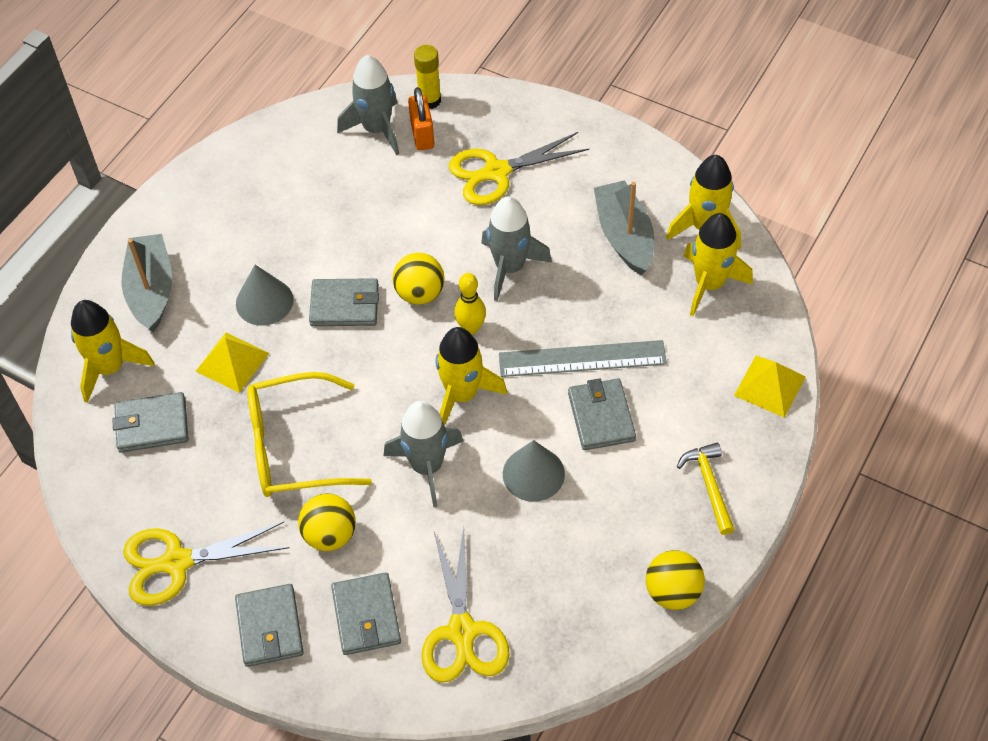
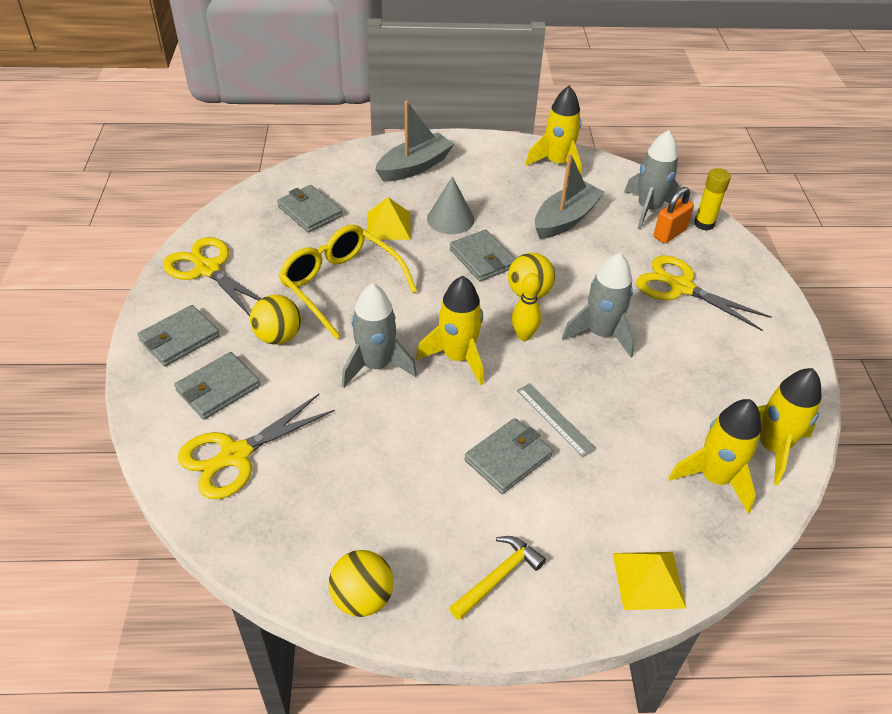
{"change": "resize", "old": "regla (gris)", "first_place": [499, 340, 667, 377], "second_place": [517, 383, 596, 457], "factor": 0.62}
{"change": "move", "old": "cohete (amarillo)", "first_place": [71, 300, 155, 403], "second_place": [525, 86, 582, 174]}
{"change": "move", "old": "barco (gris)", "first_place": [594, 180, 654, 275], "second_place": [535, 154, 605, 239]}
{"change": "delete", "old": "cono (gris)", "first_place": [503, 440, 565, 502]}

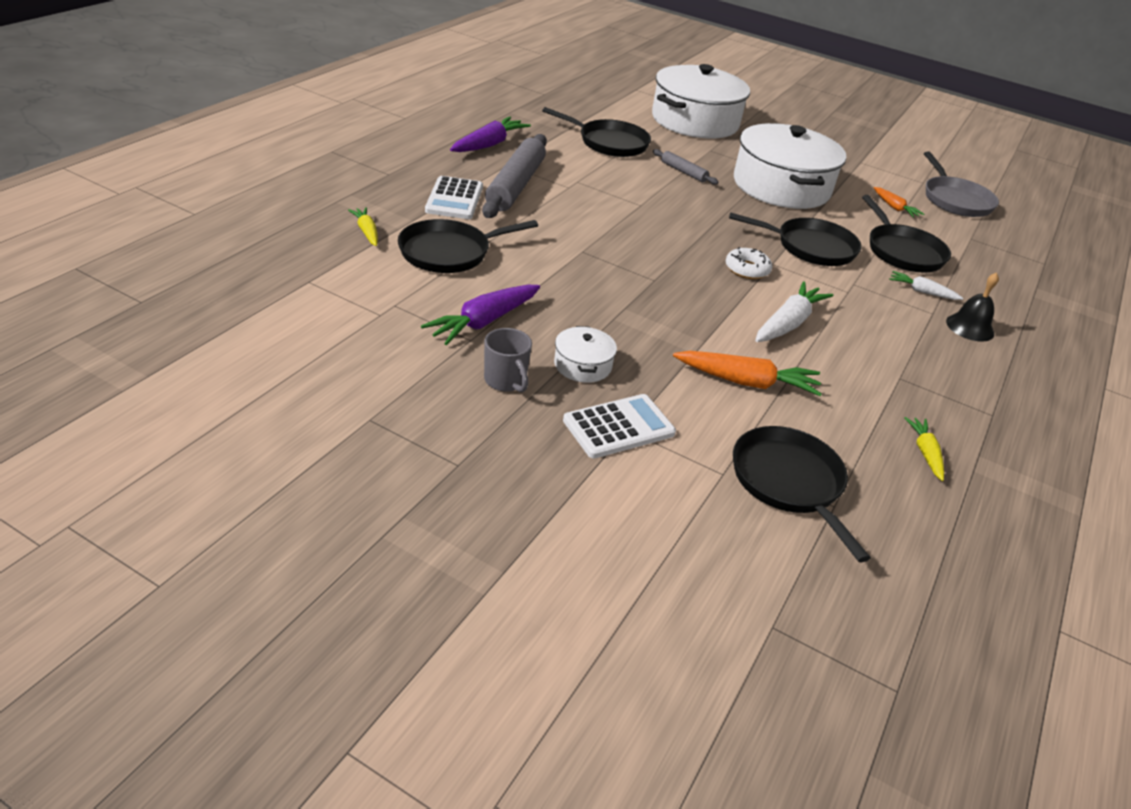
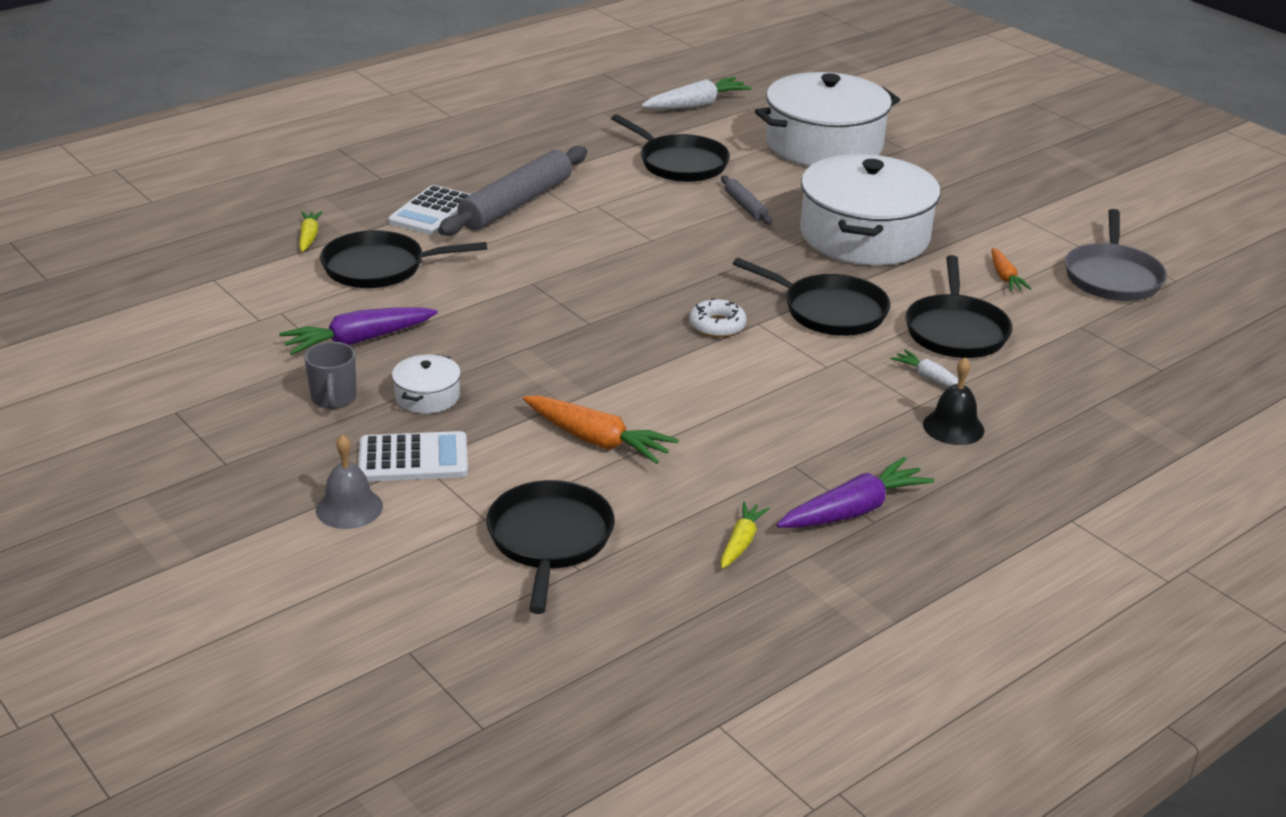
{"change": "insert", "new": "campana (gris)", "second_place": [316, 434, 383, 529]}
{"change": "move", "old": "zanahoria (blanco)", "first_place": [755, 281, 834, 342], "second_place": [641, 77, 752, 109]}
{"change": "move", "old": "zanahoria (morado)", "first_place": [450, 117, 531, 152], "second_place": [777, 457, 934, 528]}

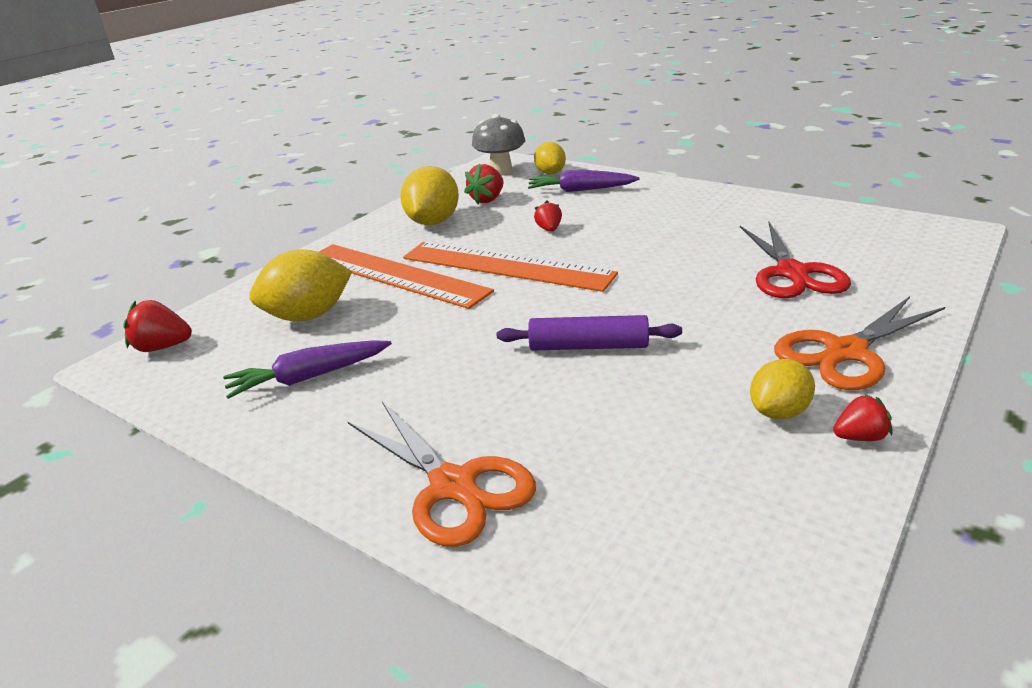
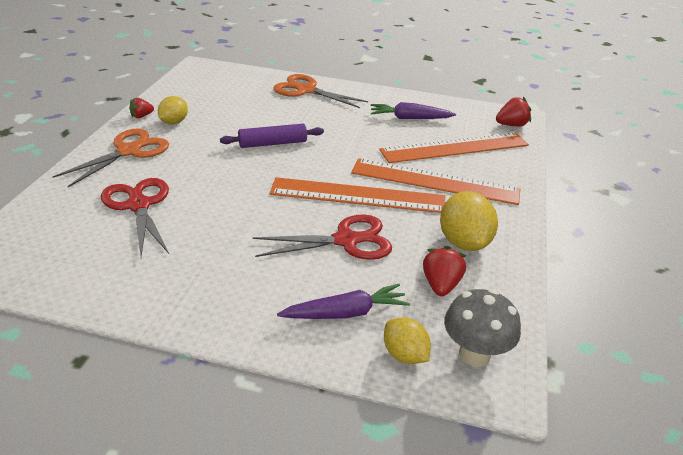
{"change": "replace", "old": "fresa (rojo)", "new": "tijeras (rojo)", "first_place": [534, 201, 562, 232], "second_place": [253, 214, 392, 260]}
{"change": "rotate", "old": "zanahoria (morado)", "first_place": [223, 340, 392, 399], "second_place": [371, 102, 456, 119], "degrees": -135}
{"change": "replace", "old": "limón (amarillo)", "new": "regla (naranja)", "first_place": [249, 249, 352, 321], "second_place": [379, 132, 529, 163]}

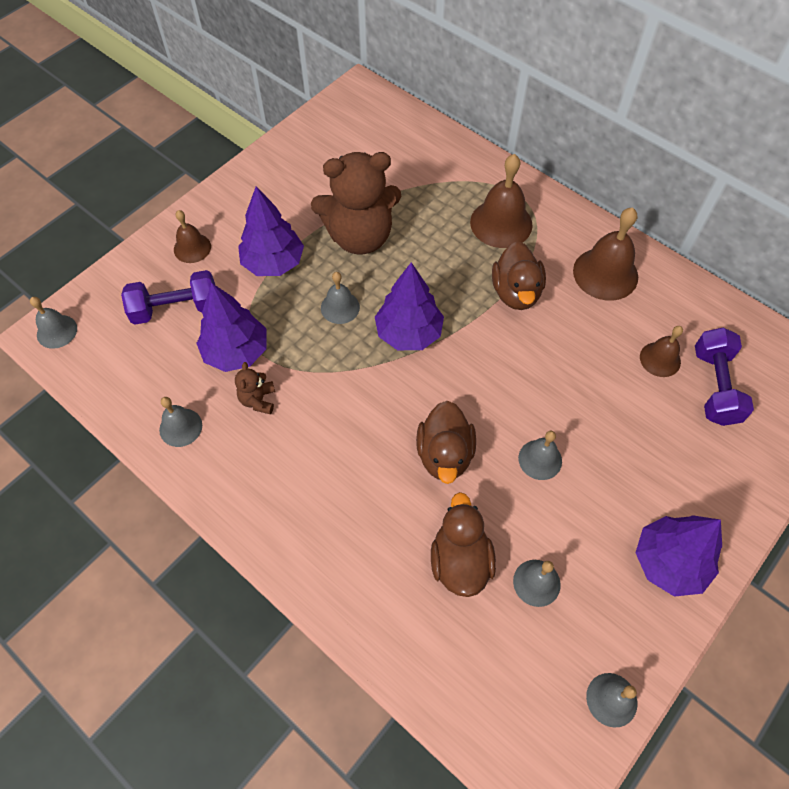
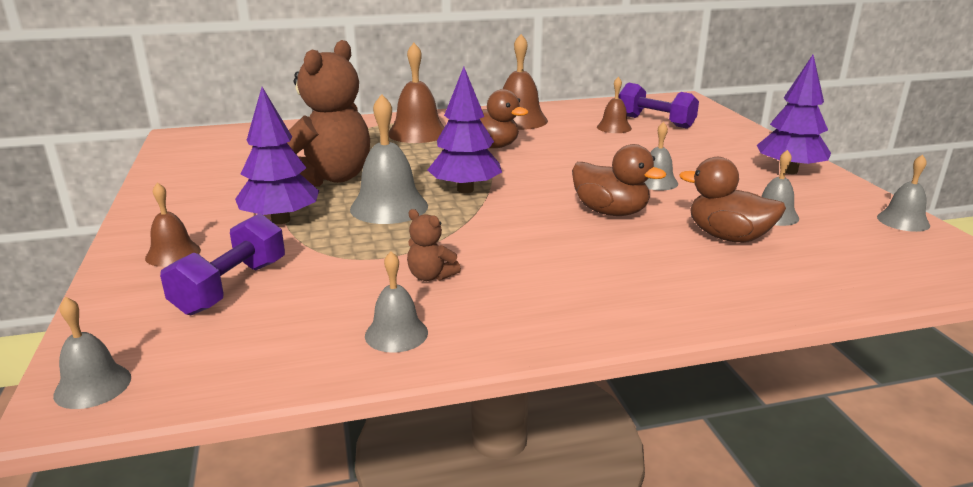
{"change": "resize", "old": "campana (gris)", "first_place": [321, 272, 360, 324], "second_place": [350, 94, 428, 224], "factor": 1.7}
{"change": "delete", "old": "árbol (morado)", "first_place": [196, 283, 266, 372]}

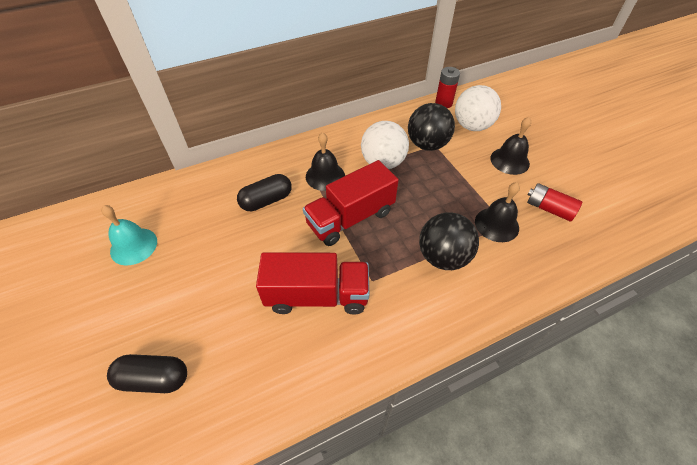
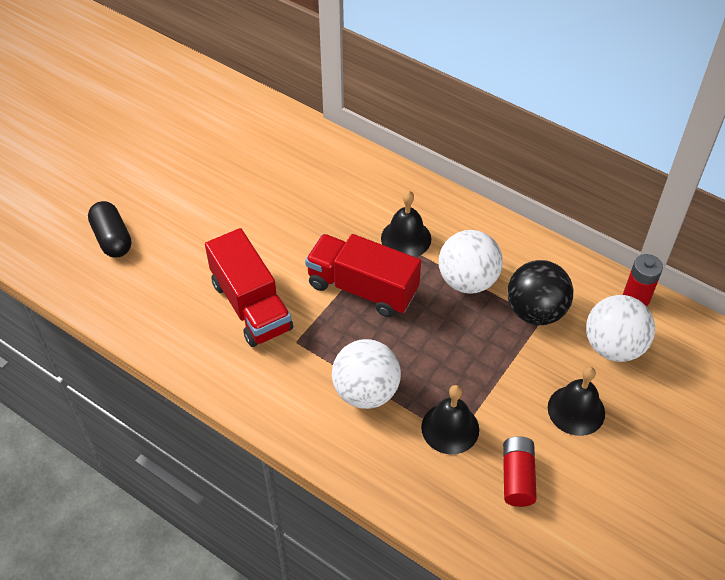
{"change": "recolor", "old": "pelota (negro)", "new": "pelota (blanco)", "first_place": [419, 212, 479, 270], "second_place": [332, 339, 401, 409]}
{"change": "delete", "old": "campana (turquesa)", "first_place": [101, 205, 157, 266]}
{"change": "delete", "old": "cápsula (negro)", "first_place": [237, 174, 292, 211]}

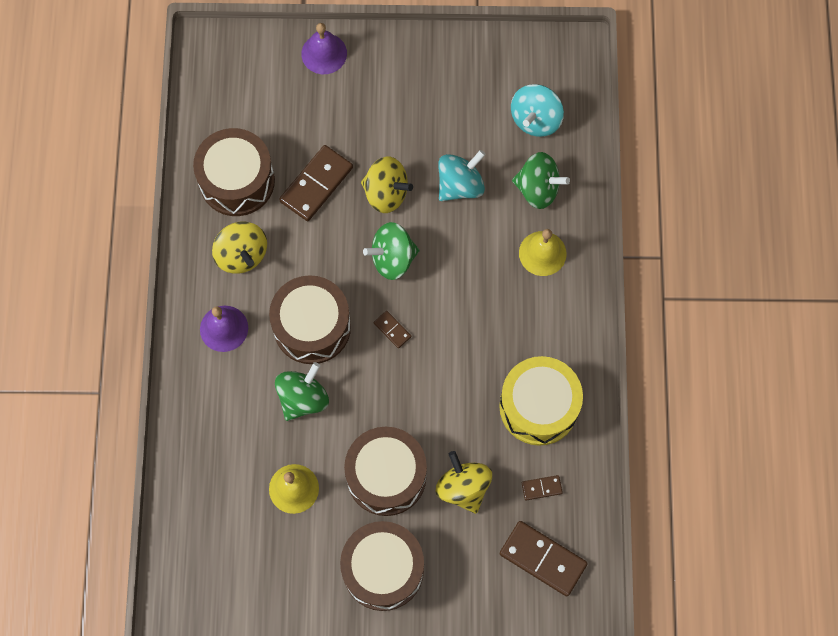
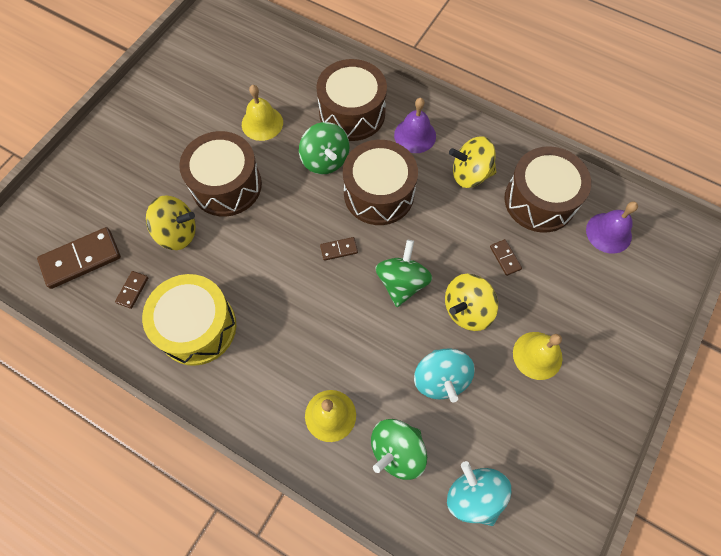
{"change": "move", "old": "tambor (marrón)", "first_place": [340, 521, 424, 611], "second_place": [316, 59, 387, 141]}
{"change": "resize", "old": "ficha de dominó (marrón)", "first_place": [279, 145, 353, 221], "second_place": [490, 239, 522, 276], "factor": 0.48}
{"change": "insert", "new": "campana (amarillo)", "second_place": [513, 332, 563, 380]}
{"change": "move", "old": "campana (morado)", "first_place": [301, 23, 347, 74], "second_place": [586, 201, 638, 254]}

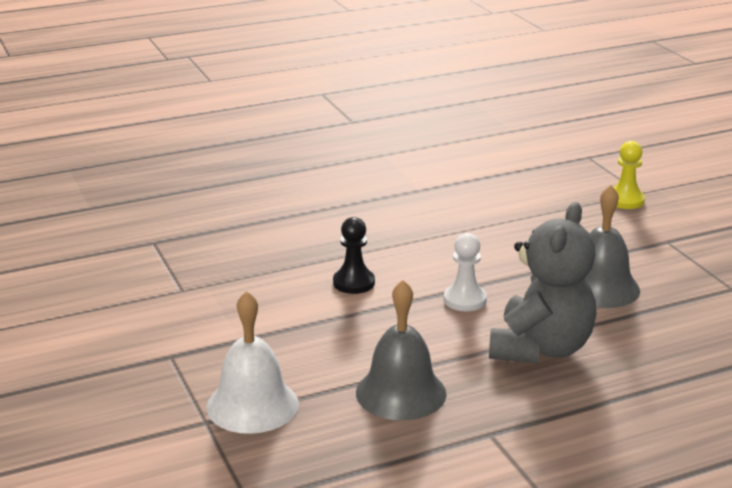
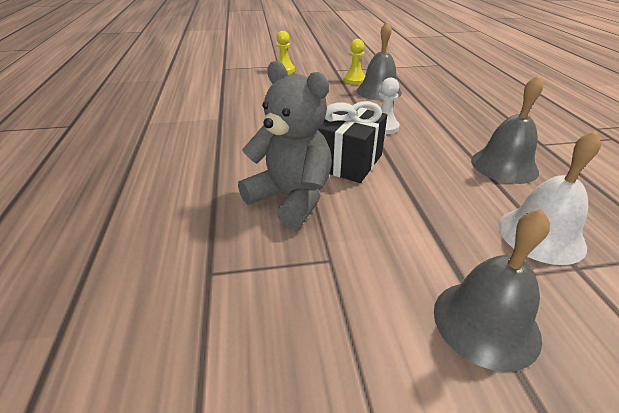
{"change": "move", "old": "osito (gris)", "first_place": [489, 202, 596, 363], "second_place": [238, 61, 332, 229]}
{"change": "replace", "old": "peón (negro)", "new": "regalo (negro)", "first_place": [333, 217, 375, 294], "second_place": [318, 101, 387, 183]}
{"change": "insert", "new": "peón (amarillo)", "second_place": [344, 39, 365, 84]}
{"change": "insert", "new": "campana (gris)", "second_place": [434, 209, 550, 372]}

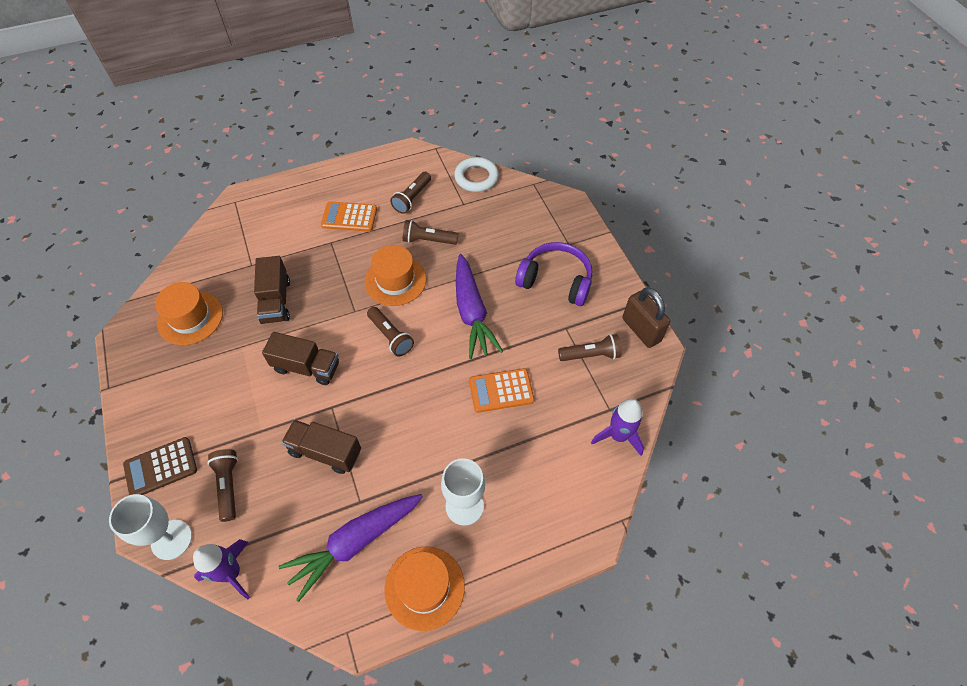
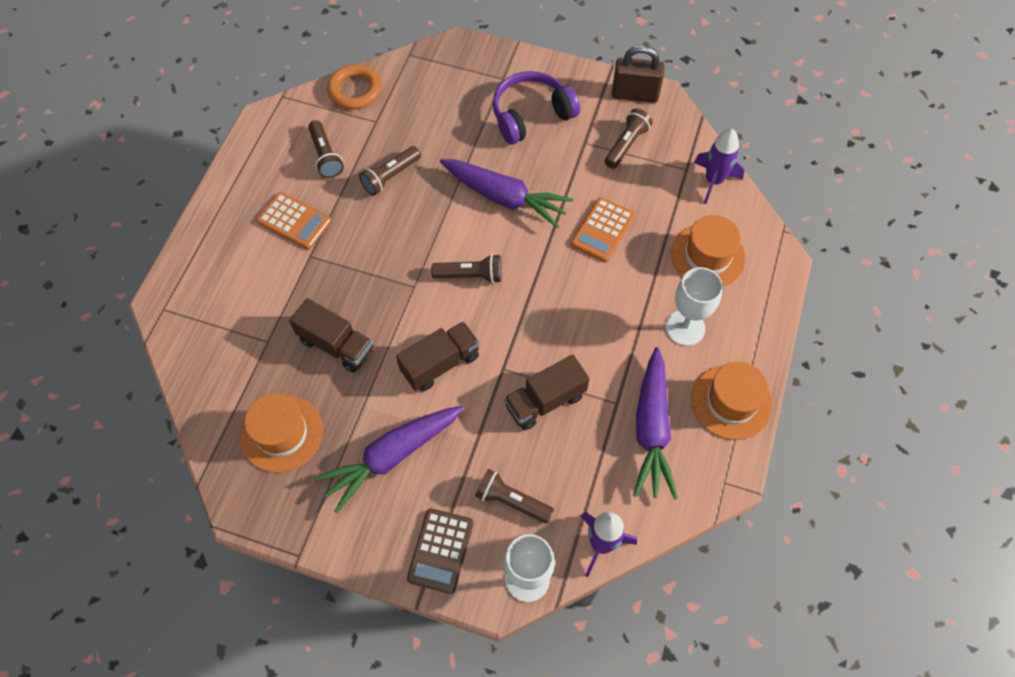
{"change": "rotate", "old": "calculadora (naranja)", "first_place": [321, 201, 377, 232], "second_place": [257, 192, 331, 249], "degrees": -105}
{"change": "insert", "new": "zanahoria (morado)", "second_place": [313, 406, 464, 513]}
{"change": "recolor", "old": "anillo (blanco)", "new": "anillo (naranja)", "first_place": [454, 157, 499, 192], "second_place": [327, 64, 382, 110]}
{"change": "move", "old": "sombrero (naranja)", "first_place": [364, 245, 426, 306], "second_place": [671, 215, 746, 287]}

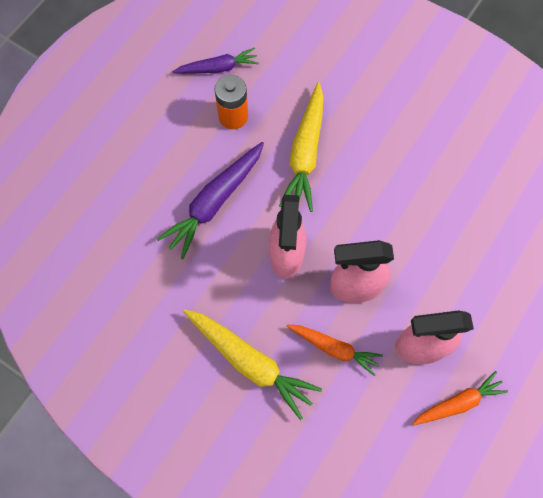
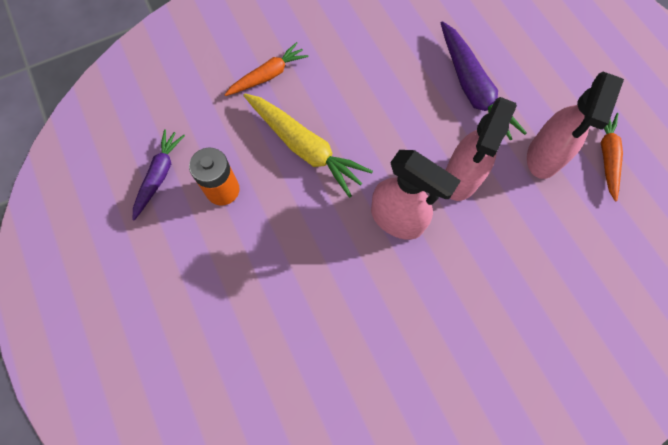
{"change": "move", "old": "zanahoria (naranja)", "first_place": [287, 325, 383, 376], "second_place": [225, 42, 308, 96]}
{"change": "move", "old": "zanahoria (morado)", "first_place": [157, 142, 264, 259], "second_place": [441, 21, 527, 140]}
{"change": "delete", "old": "zanahoria (amarillo)", "first_place": [183, 310, 322, 420]}

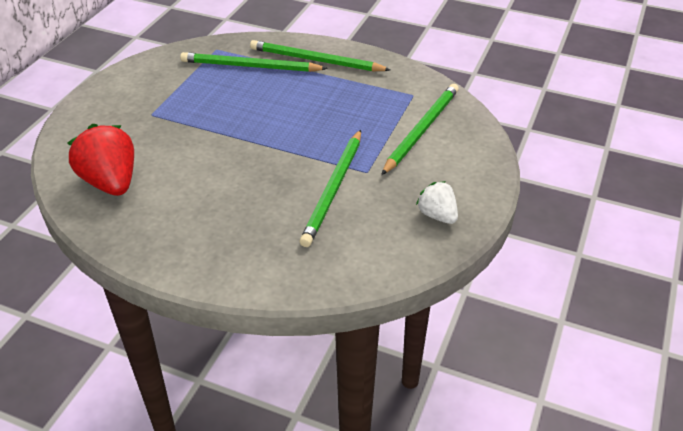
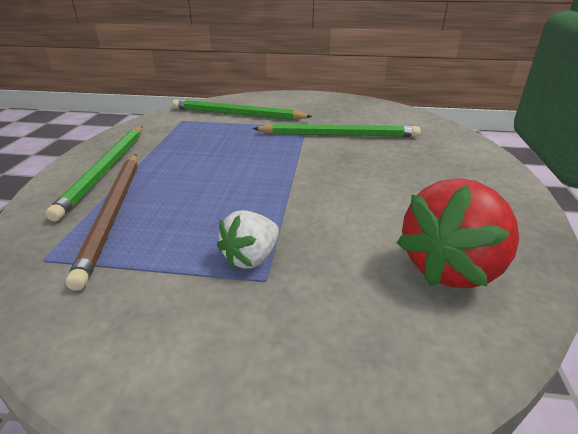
{"change": "recolor", "old": "lápiz (verde)", "new": "lápiz (marrón)", "first_place": [180, 52, 328, 72], "second_place": [66, 154, 138, 291]}
{"change": "move", "old": "fresa (blanco)", "first_place": [416, 181, 458, 224], "second_place": [217, 210, 279, 269]}

